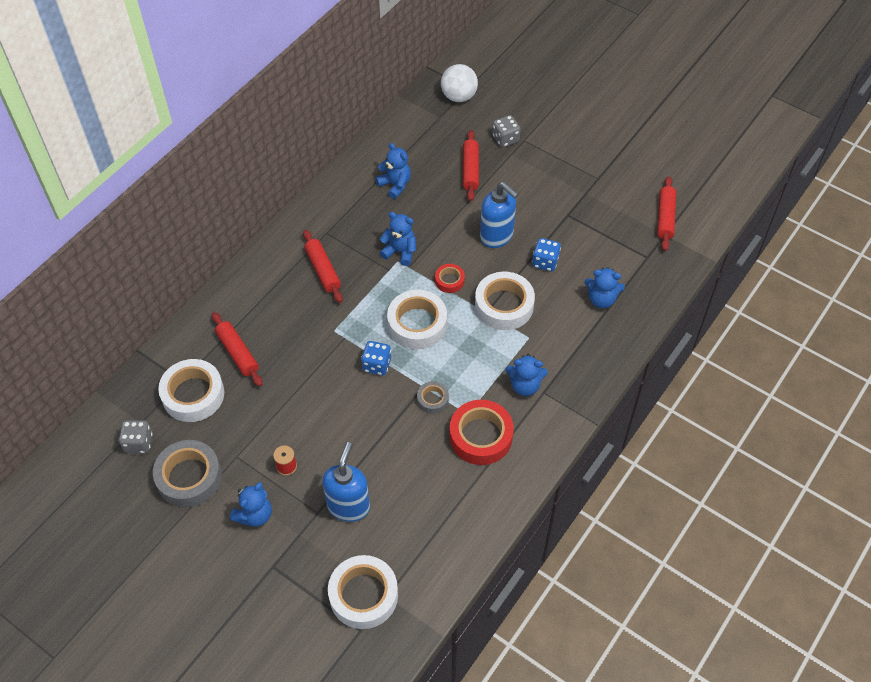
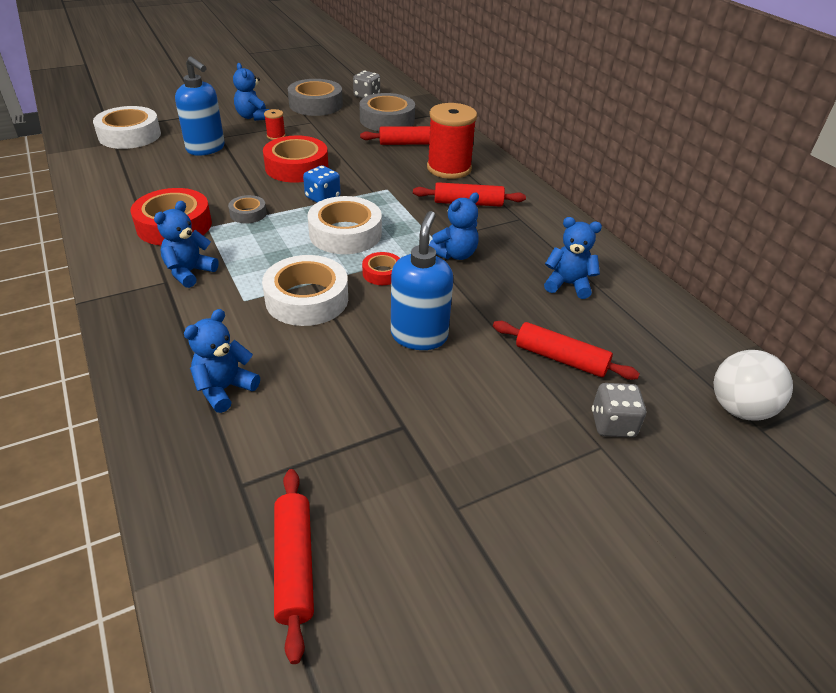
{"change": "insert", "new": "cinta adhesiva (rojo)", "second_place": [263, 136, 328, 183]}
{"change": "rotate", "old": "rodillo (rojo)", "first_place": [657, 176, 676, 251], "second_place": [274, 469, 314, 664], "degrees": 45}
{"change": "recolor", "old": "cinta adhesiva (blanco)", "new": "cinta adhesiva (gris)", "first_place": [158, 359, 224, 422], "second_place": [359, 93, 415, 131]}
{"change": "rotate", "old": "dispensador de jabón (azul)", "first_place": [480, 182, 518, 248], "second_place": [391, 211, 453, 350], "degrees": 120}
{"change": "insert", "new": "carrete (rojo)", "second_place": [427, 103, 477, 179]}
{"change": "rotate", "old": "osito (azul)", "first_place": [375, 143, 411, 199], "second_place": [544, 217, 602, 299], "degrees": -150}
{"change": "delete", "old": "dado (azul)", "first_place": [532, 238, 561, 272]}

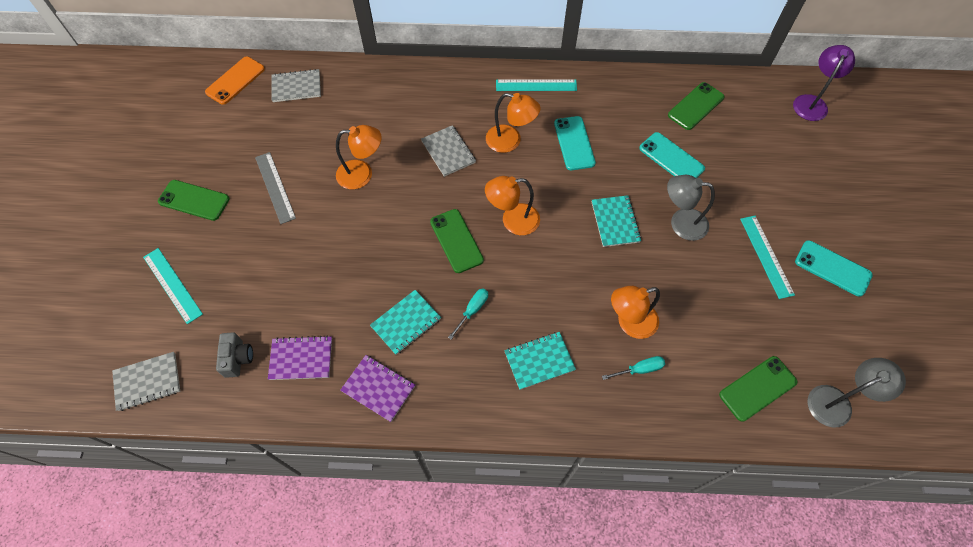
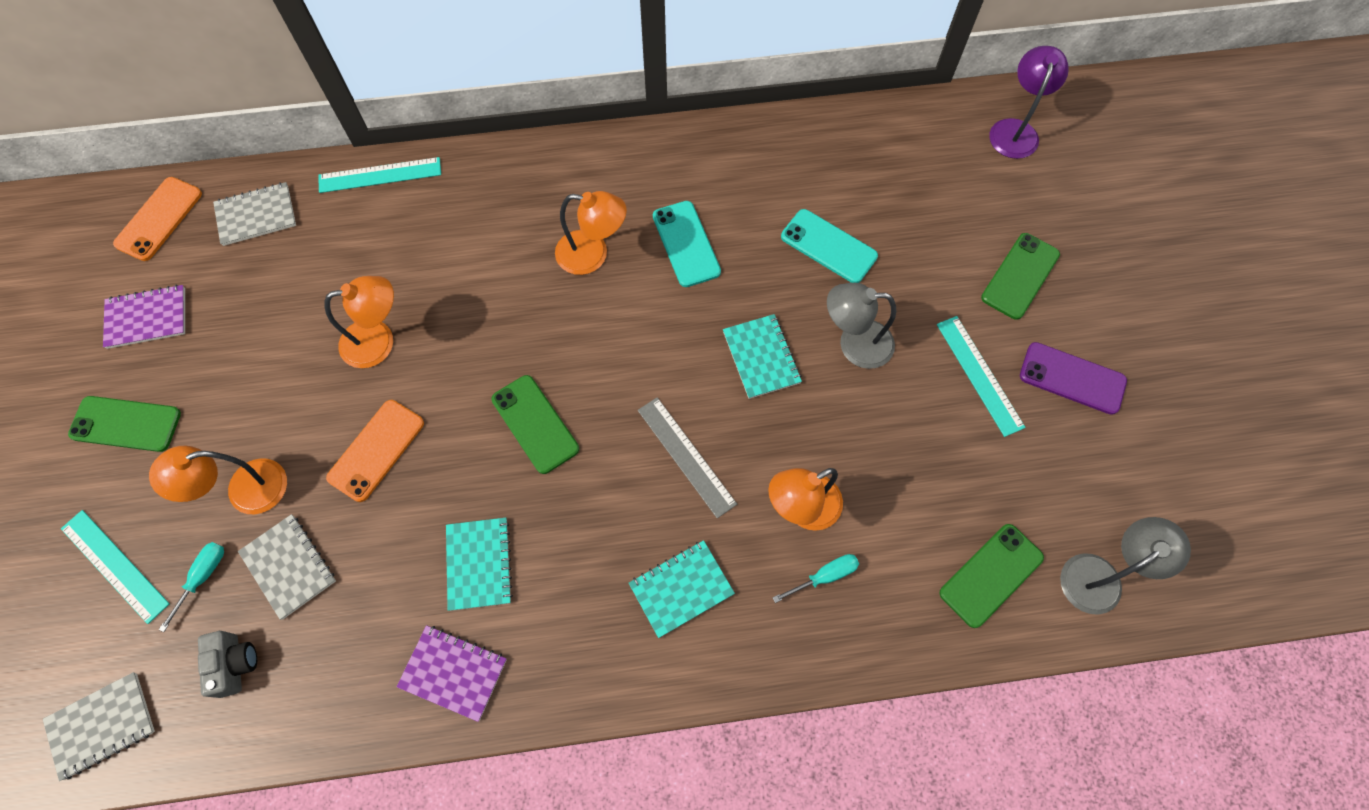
{"change": "move", "old": "cuaderno (morado)", "first_place": [268, 336, 332, 380], "second_place": [103, 285, 185, 349]}
{"change": "move", "old": "lámpara (naranja)", "first_place": [485, 176, 540, 235], "second_place": [149, 446, 287, 514]}
{"change": "move", "old": "destornillador (turquesa)", "first_place": [448, 288, 488, 340], "second_place": [159, 542, 224, 632]}
{"change": "move", "old": "cuaderno (gris)", "first_place": [421, 125, 476, 177], "second_place": [238, 514, 336, 620]}
{"change": "move", "old": "regla (turquesa)", "first_place": [496, 79, 577, 91], "second_place": [318, 157, 441, 193]}
{"change": "insert", "new": "móvil (naranja)", "second_place": [326, 400, 424, 502]}
{"change": "rotate", "old": "cuaderno (turquesa)", "first_place": [370, 290, 441, 355], "second_place": [446, 518, 513, 611], "degrees": -45}
{"change": "move", "old": "regla (gris)", "first_place": [255, 152, 296, 224], "second_place": [638, 397, 737, 518]}
{"change": "move", "old": "móvil (verde)", "first_place": [668, 82, 724, 130], "second_place": [981, 233, 1060, 320]}
{"change": "recolor", "old": "móvil (turquesa)", "new": "móvil (morado)", "first_place": [795, 240, 873, 297], "second_place": [1020, 342, 1127, 415]}

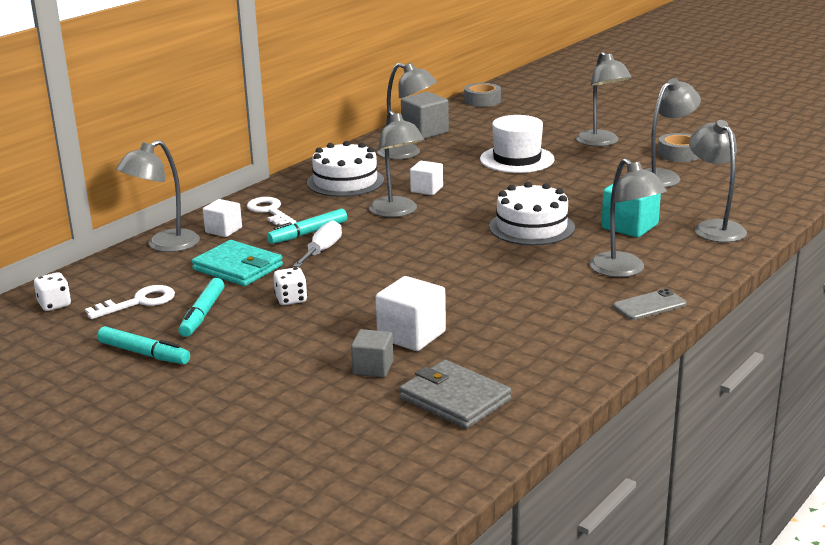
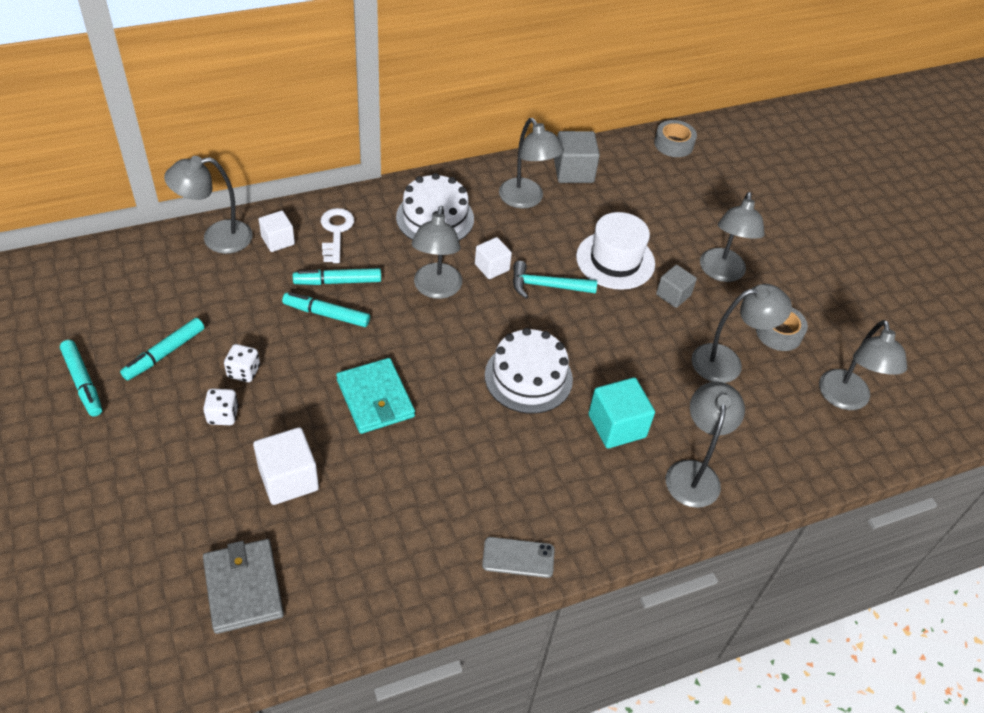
{"change": "move", "old": "dado (blanco)", "first_place": [34, 272, 71, 311], "second_place": [203, 388, 239, 425]}
{"change": "replace", "old": "destornillador (blanco)", "new": "rotulador (turquesa)", "first_place": [293, 220, 342, 267], "second_place": [282, 292, 370, 327]}
{"change": "move", "old": "cartera (turquesa)", "first_place": [192, 240, 283, 286], "second_place": [336, 358, 415, 434]}
{"change": "insert", "new": "martillo (turquesa)", "second_place": [513, 261, 597, 298]}
{"change": "move", "old": "cubo (gris)", "first_place": [351, 329, 393, 378], "second_place": [656, 265, 697, 308]}
{"change": "move", "old": "lámpara (gris)", "first_place": [590, 158, 667, 277], "second_place": [819, 320, 907, 410]}
{"change": "delete", "old": "llave (blanco)", "first_place": [85, 285, 175, 319]}

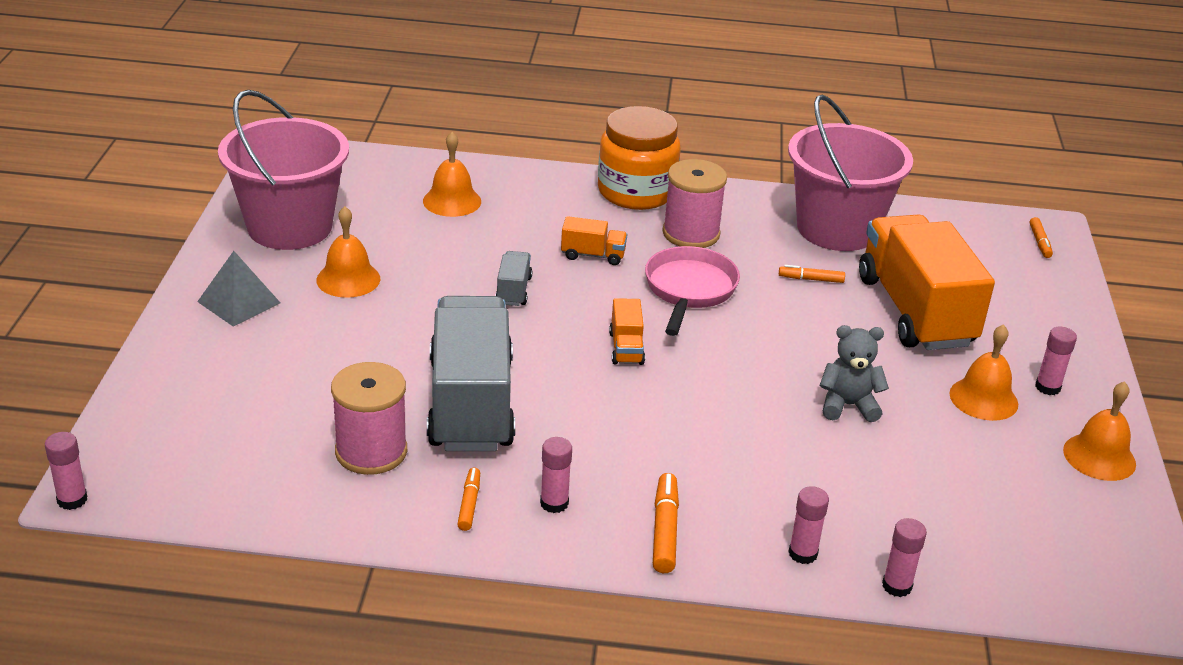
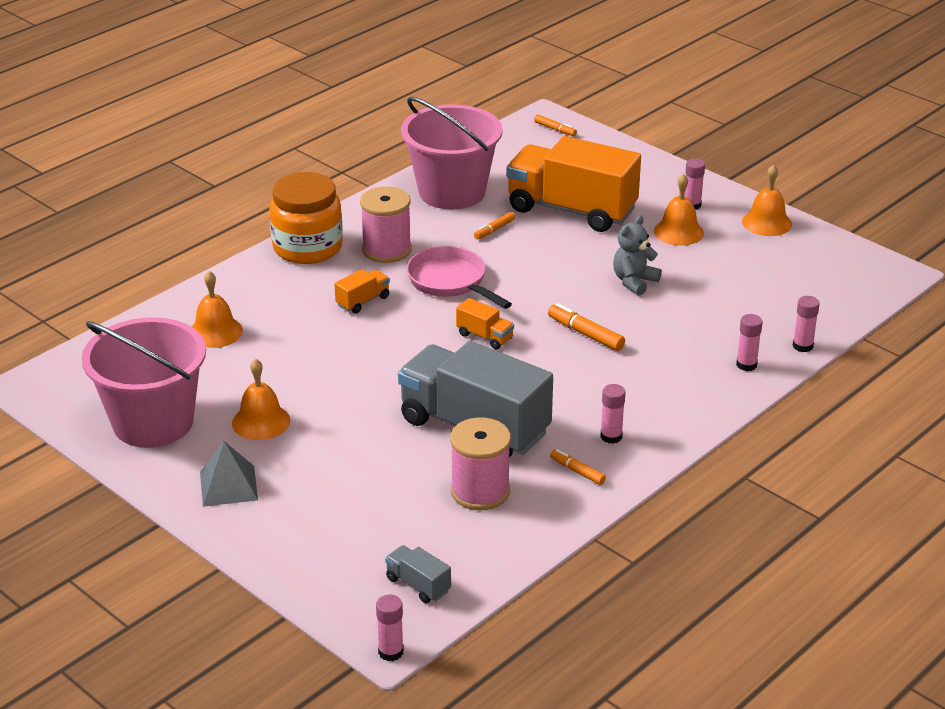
{"change": "move", "old": "camión (gris)", "first_place": [496, 251, 532, 306], "second_place": [385, 545, 451, 604]}
{"change": "move", "old": "rotulador (naranja)", "first_place": [653, 473, 679, 573], "second_place": [548, 303, 625, 351]}

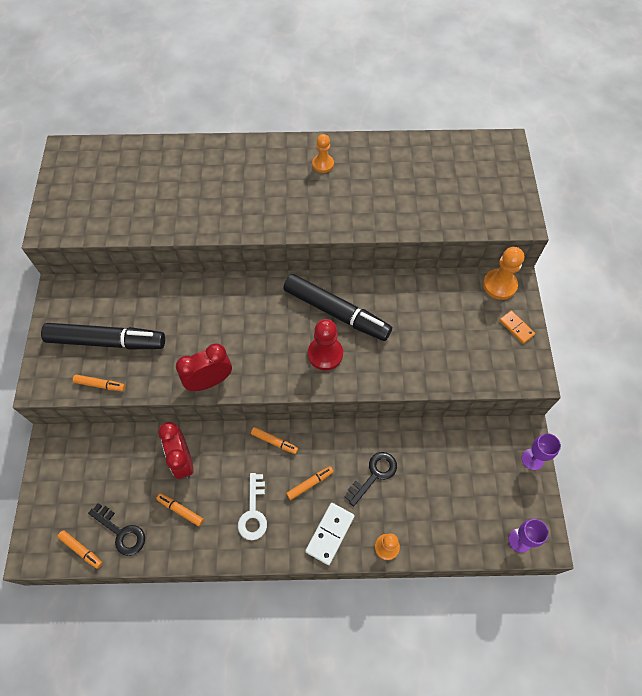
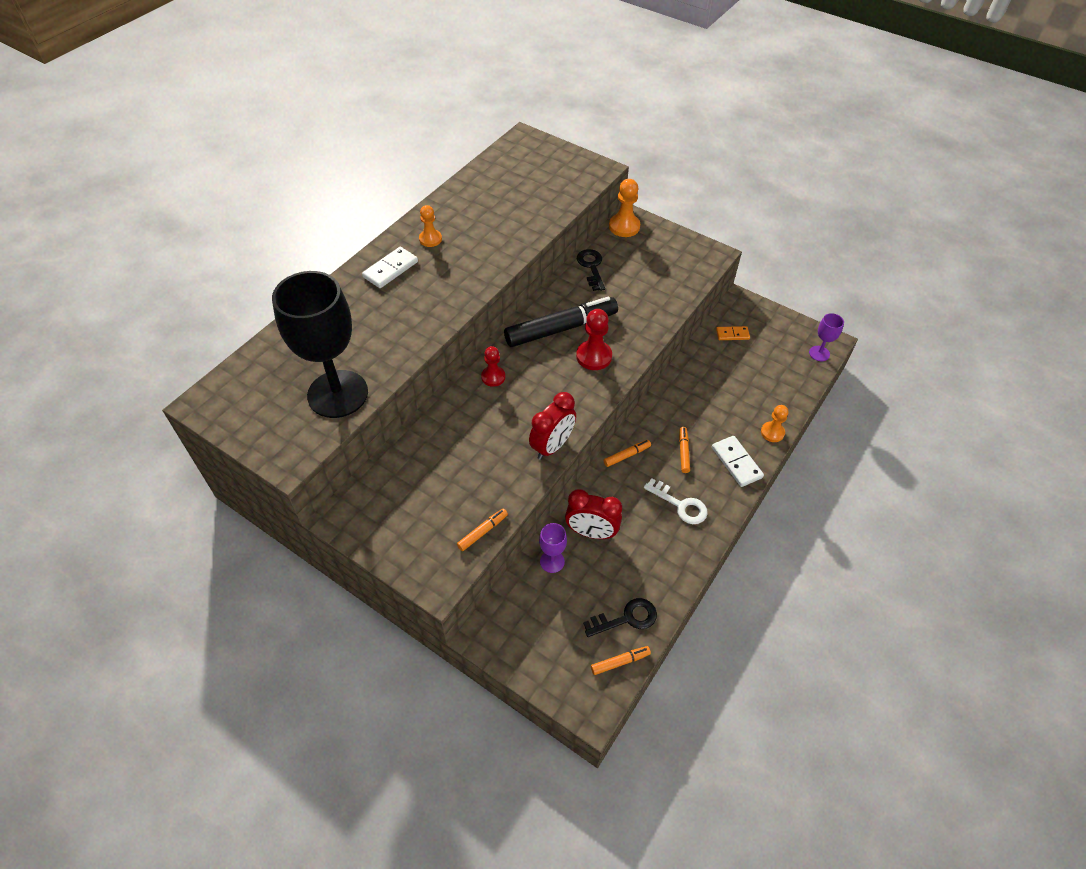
{"change": "insert", "new": "copa (negro)", "second_place": [272, 271, 368, 418]}
{"change": "insert", "new": "ficha de dominó (blanco)", "second_place": [362, 247, 418, 288]}
{"change": "insert", "new": "peón (rojo)", "second_place": [481, 346, 505, 387]}
{"change": "rotate", "old": "despertador (rojo)", "first_place": [176, 343, 232, 391], "second_place": [529, 392, 576, 460], "degrees": -150}
{"change": "move", "old": "copa (morado)", "first_place": [522, 433, 561, 470], "second_place": [539, 523, 567, 573]}
{"change": "move", "old": "llave (negro)", "first_place": [344, 452, 397, 506], "second_place": [577, 249, 605, 291]}
{"change": "move", "old": "ficha de dominó (naranja)", "first_place": [499, 311, 535, 344], "second_place": [716, 326, 750, 340]}
{"change": "delete", "old": "rotulador (negro)", "first_place": [41, 323, 165, 349]}
{"change": "delete", "old": "rotulador (naranja)", "first_place": [156, 493, 204, 526]}

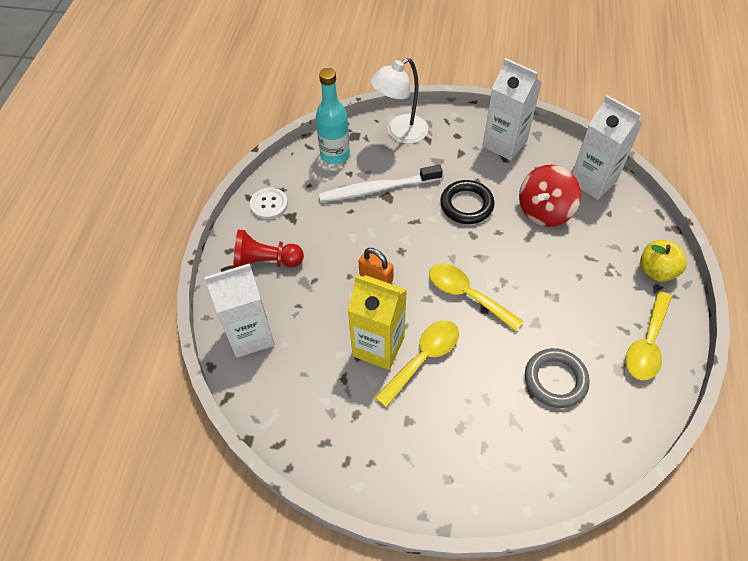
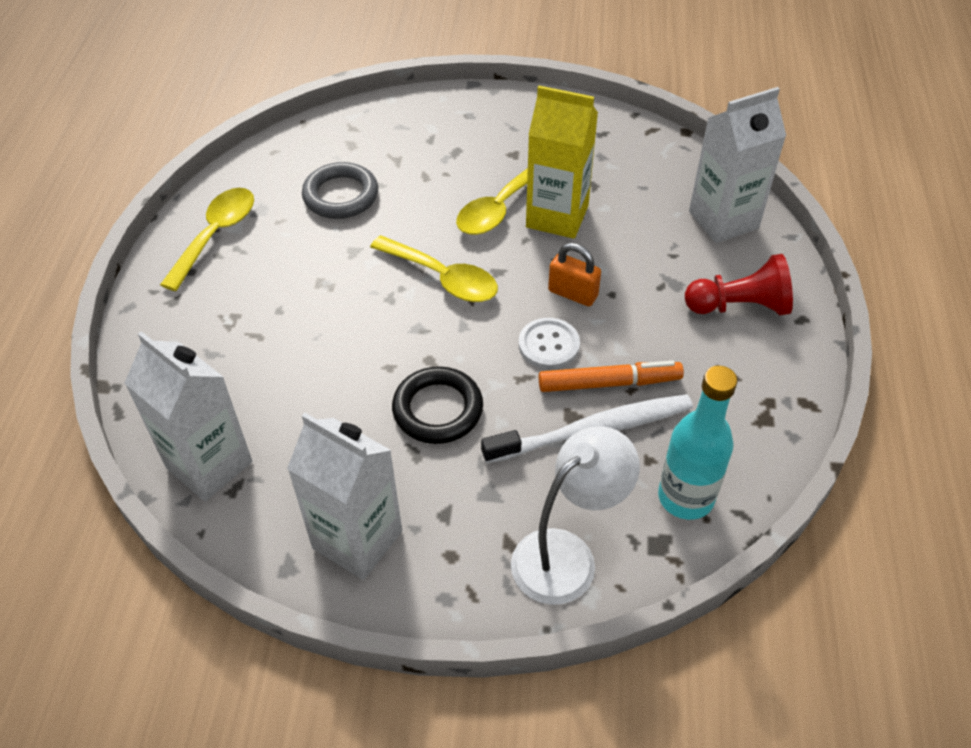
{"change": "move", "old": "botón (blanco)", "first_place": [250, 188, 288, 220], "second_place": [519, 318, 580, 369]}
{"change": "insert", "new": "rotulador (naranja)", "second_place": [539, 361, 684, 392]}
{"change": "delete", "old": "peonza (rojo)", "first_place": [519, 165, 581, 227]}
{"change": "delete", "old": "manzana (amarillo)", "first_place": [640, 240, 687, 282]}

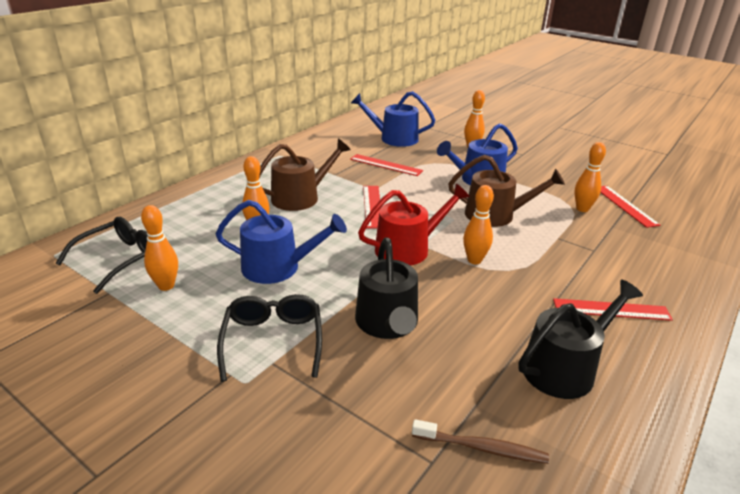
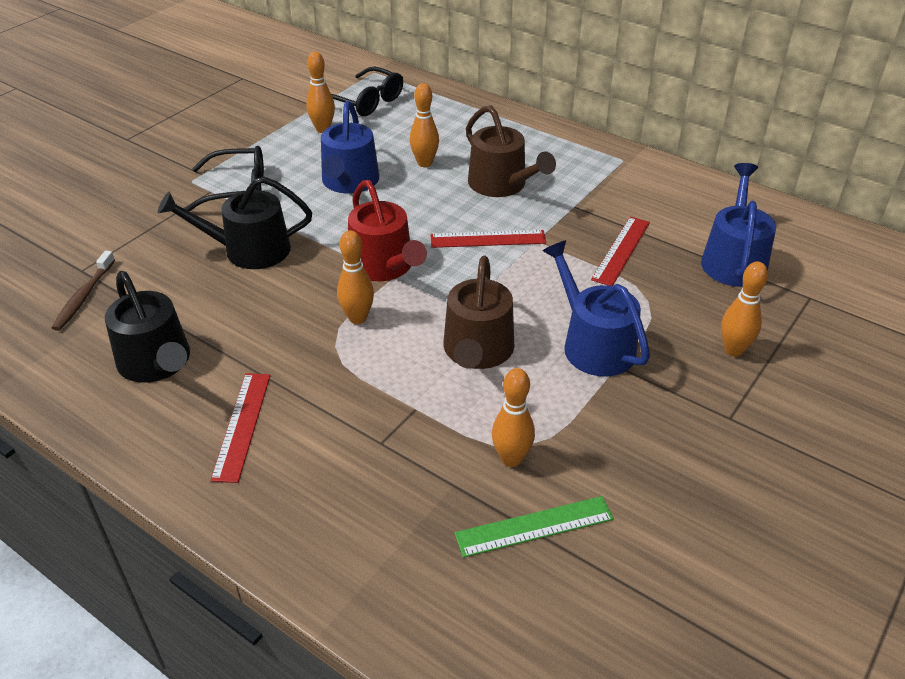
{"change": "recolor", "old": "regla (rojo)", "new": "regla (verde)", "first_place": [600, 186, 660, 228], "second_place": [455, 496, 614, 558]}

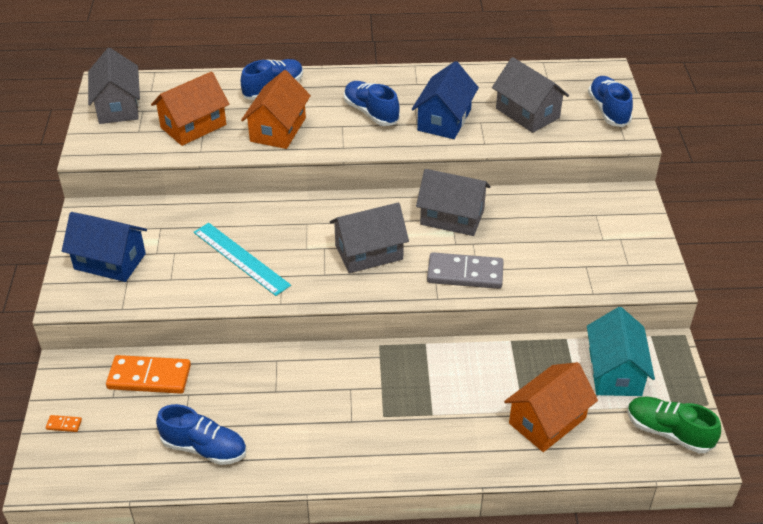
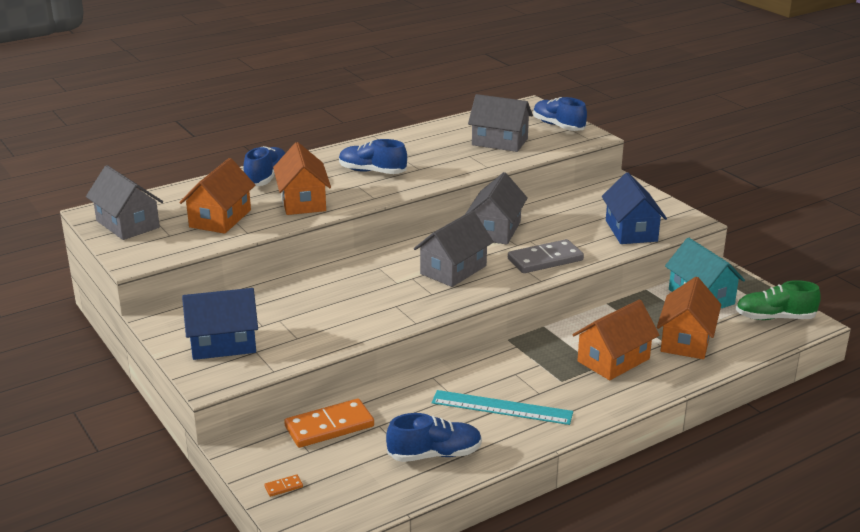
{"change": "move", "old": "regla (turquesa)", "first_place": [194, 223, 291, 296], "second_place": [432, 390, 573, 425]}
{"change": "rotate", "old": "casa (gris)", "first_place": [416, 169, 491, 236], "second_place": [465, 172, 527, 245], "degrees": -60}
{"change": "insert", "new": "casa (naranja)", "second_place": [572, 299, 660, 380]}
{"change": "move", "old": "casa (azul)", "first_place": [412, 61, 479, 139], "second_place": [602, 173, 667, 244]}

